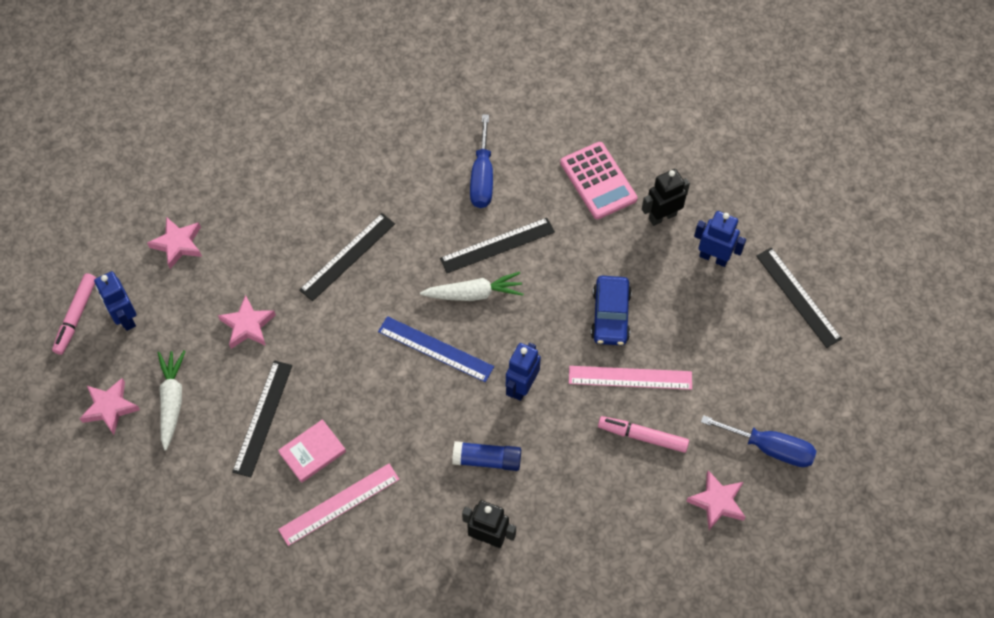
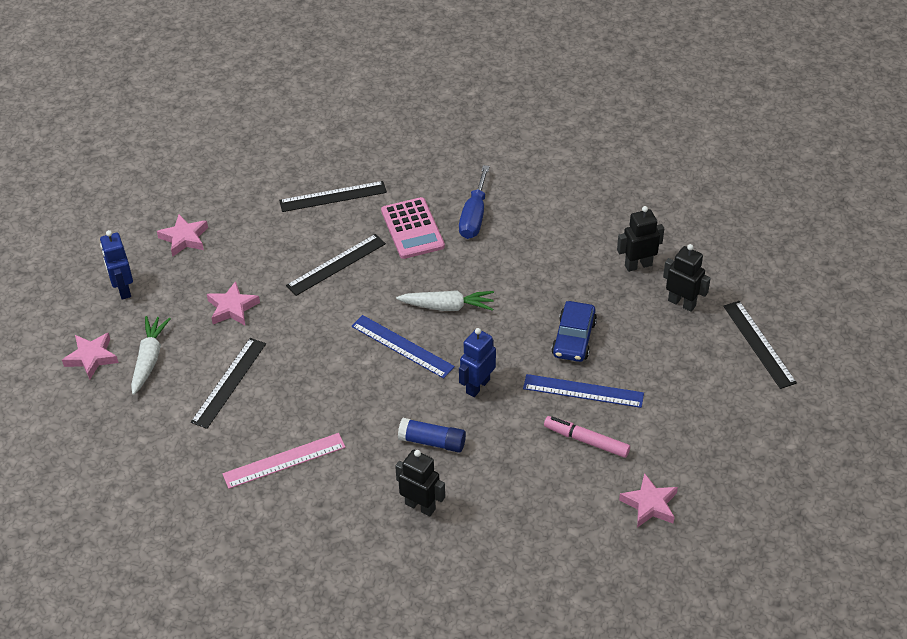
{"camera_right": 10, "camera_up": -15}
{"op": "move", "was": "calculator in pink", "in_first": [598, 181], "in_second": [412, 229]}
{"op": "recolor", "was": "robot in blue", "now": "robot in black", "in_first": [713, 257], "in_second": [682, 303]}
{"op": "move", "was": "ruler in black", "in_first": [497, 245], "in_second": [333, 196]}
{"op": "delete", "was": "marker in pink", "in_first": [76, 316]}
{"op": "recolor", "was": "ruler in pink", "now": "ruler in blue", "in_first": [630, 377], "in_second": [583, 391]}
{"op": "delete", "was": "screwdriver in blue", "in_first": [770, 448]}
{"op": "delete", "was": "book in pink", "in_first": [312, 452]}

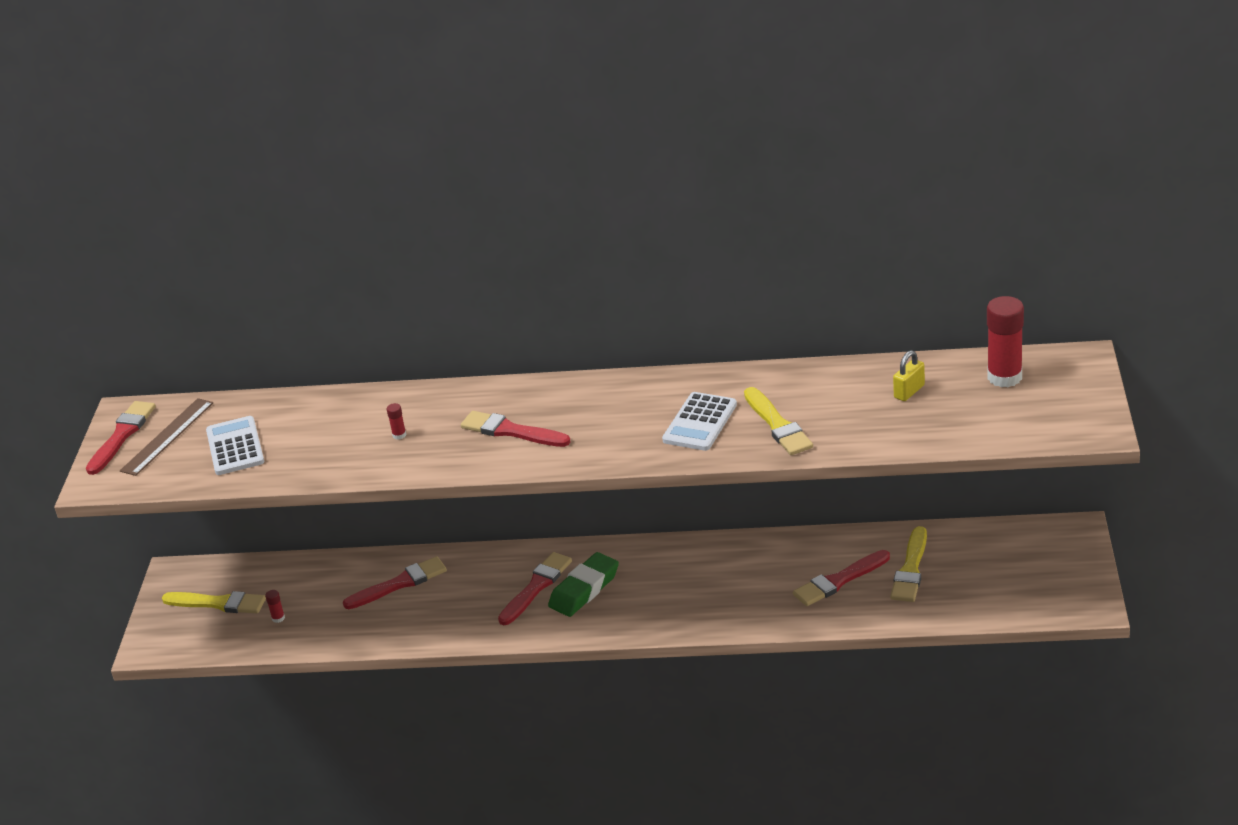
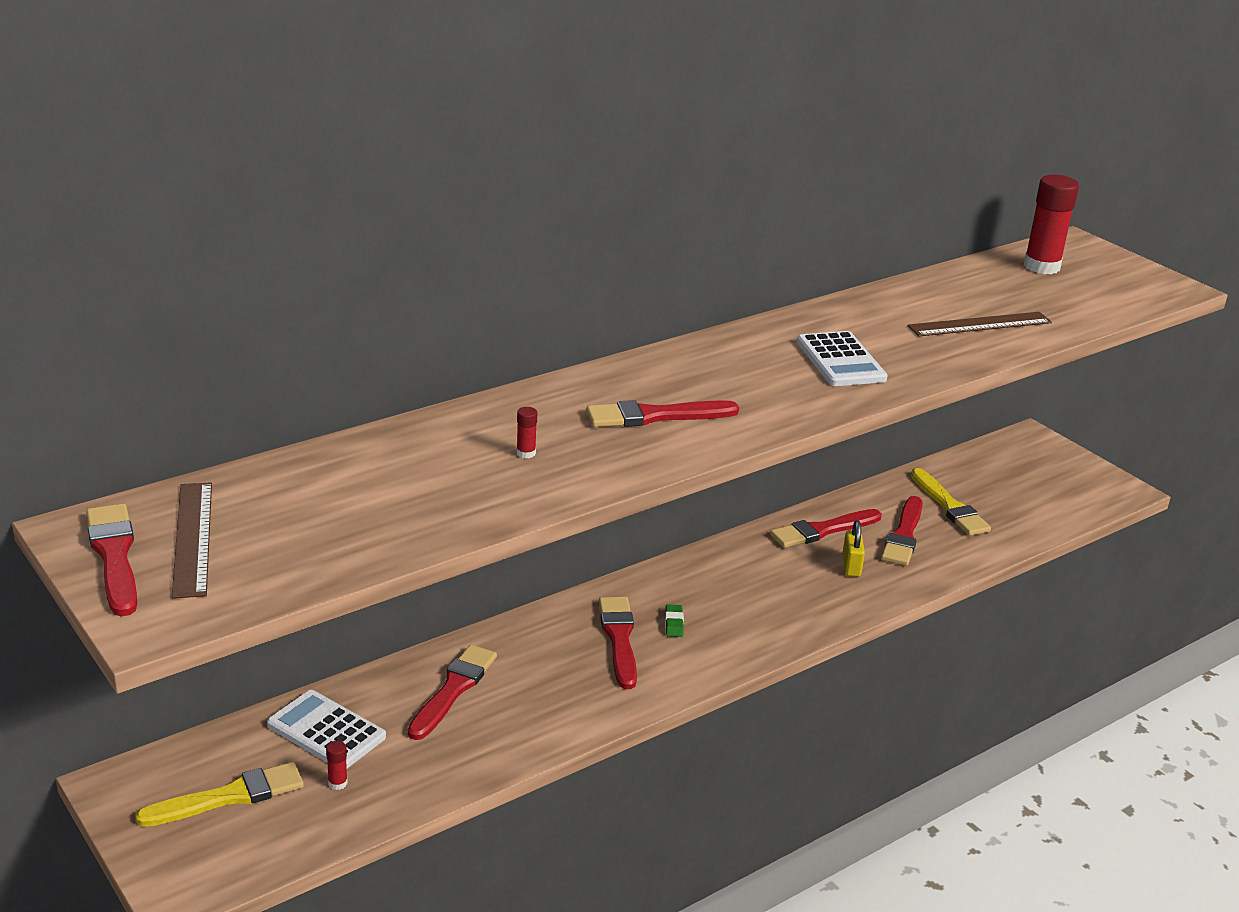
{"camera_right": -45, "camera_up": -5}
{"op": "move", "was": "padlock in yellow", "in_first": [909, 391], "in_second": [851, 566]}
{"op": "delete", "was": "brush in yellow", "in_first": [777, 425]}
{"op": "move", "was": "calculator in white", "in_first": [235, 447], "in_second": [326, 731]}
{"op": "resize", "was": "eraser in green", "in_first": [584, 589], "in_second": [674, 623], "ratio": 0.43}
{"op": "insert", "now": "ruler in brown", "in_second": [980, 324]}
{"op": "insert", "now": "brush in red", "in_second": [822, 530]}

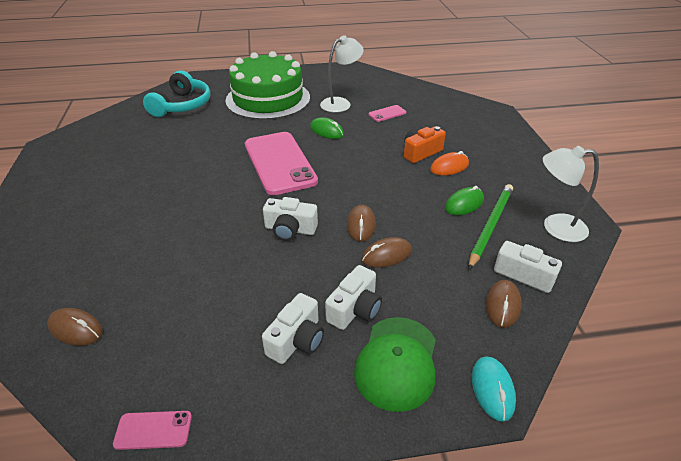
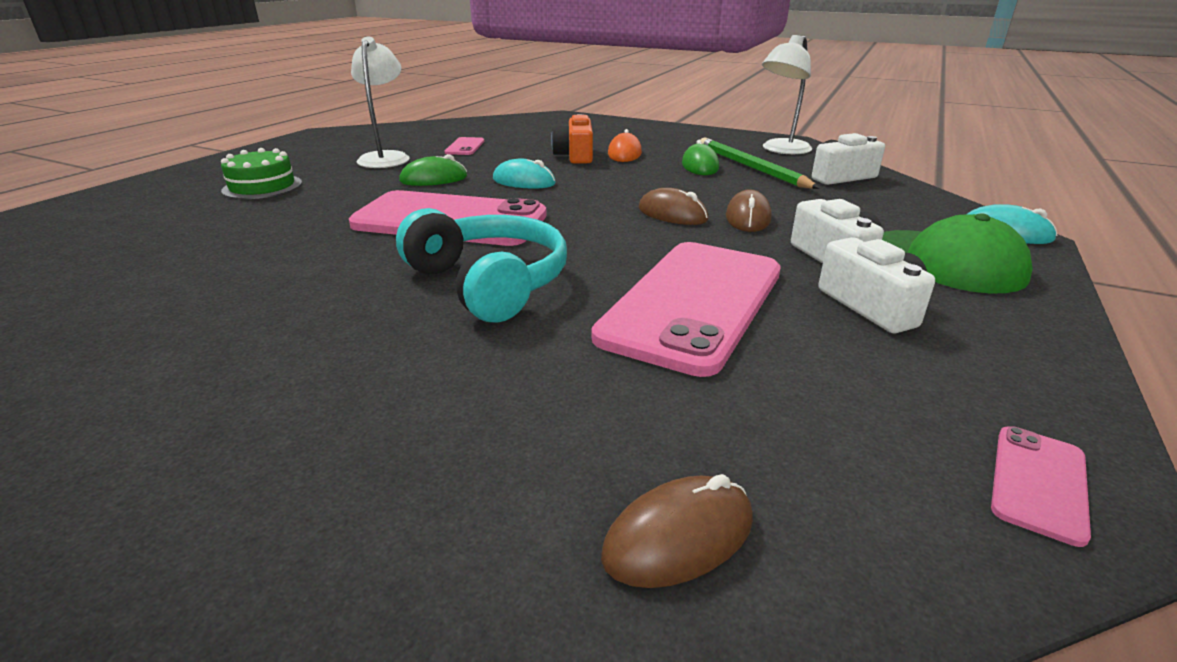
{"camera_right": -55, "camera_up": -10}
{"op": "resize", "was": "cake in green", "in_first": [268, 99], "in_second": [262, 186], "ratio": 0.46}
{"op": "move", "was": "headphones in turquoise", "in_first": [182, 105], "in_second": [488, 283]}
{"op": "delete", "was": "camera in white", "in_first": [290, 229]}
{"op": "delete", "was": "mouse in brown", "in_first": [502, 305]}
{"op": "insert", "now": "mouse in turquoise", "in_second": [524, 181]}
{"op": "insert", "now": "phone in pink", "in_second": [693, 303]}

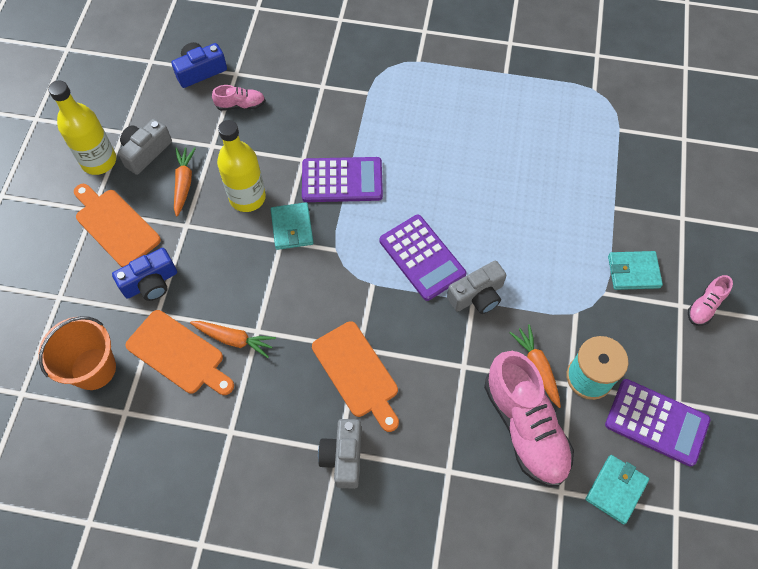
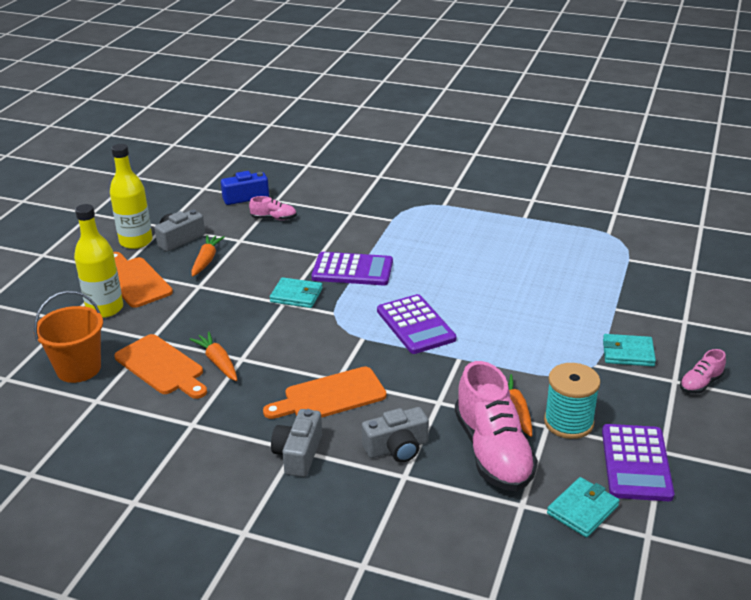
{"camera_right": 10, "camera_up": -30}
{"op": "move", "was": "bottle in yellow", "in_first": [247, 197], "in_second": [105, 309]}
{"op": "rotate", "was": "wallet in turquoise", "in_first": [292, 228], "in_second": [296, 295], "clockwise": -75}
{"op": "delete", "was": "camera in blue", "in_first": [150, 283]}
{"op": "move", "was": "camera in grey", "in_first": [477, 295], "in_second": [397, 448]}
{"op": "rotate", "was": "carrot in orange", "in_first": [234, 339], "in_second": [218, 362], "clockwise": -150}
{"op": "rotate", "was": "cutting board in orange", "in_first": [357, 373], "in_second": [330, 396], "clockwise": 90}
{"op": "rotate", "was": "calculator in purple", "in_first": [656, 422], "in_second": [636, 463], "clockwise": 60}

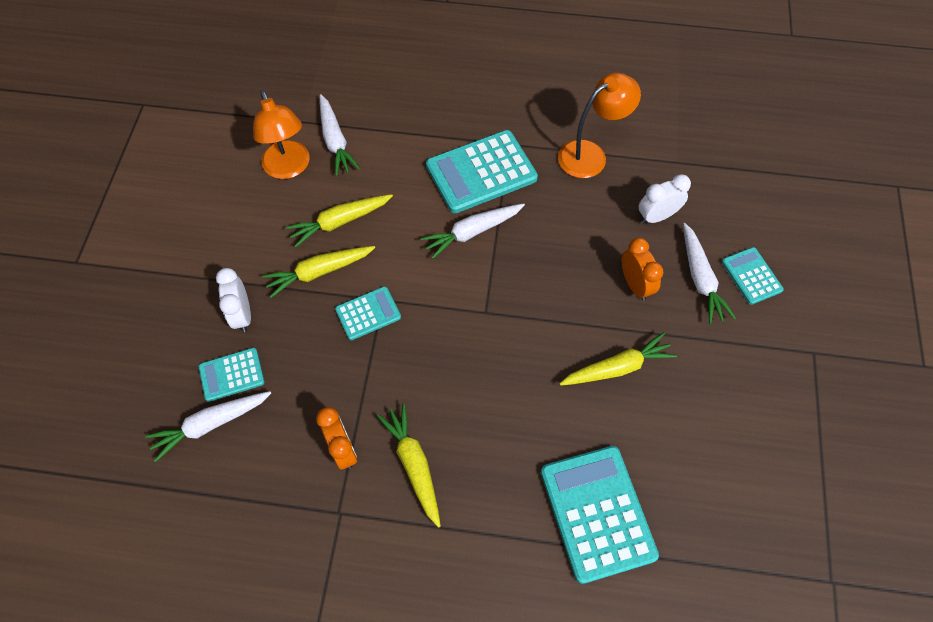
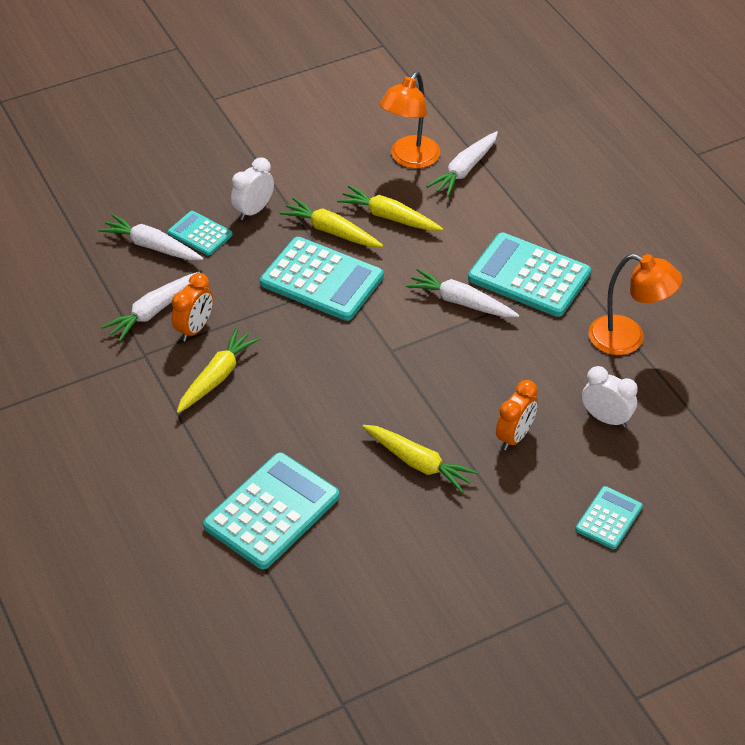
{"camera_right": 55, "camera_up": -15}
{"op": "move", "was": "carrot in white", "in_first": [700, 279], "in_second": [153, 312]}
{"op": "resize", "was": "calculator in turquoise", "in_first": [368, 313], "in_second": [322, 280], "ratio": 1.86}

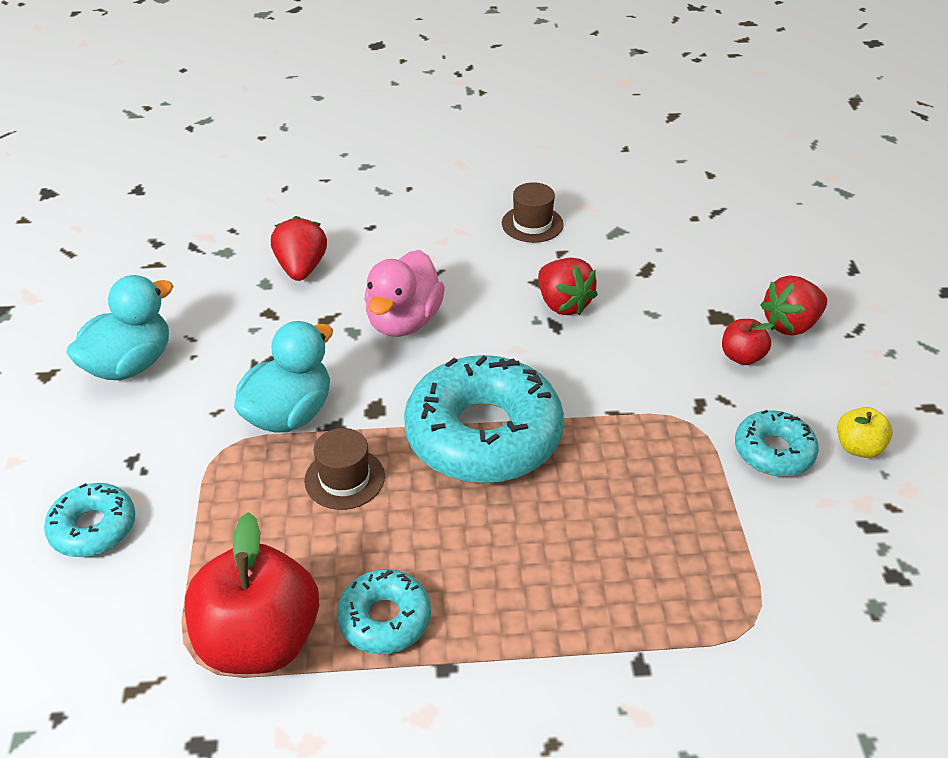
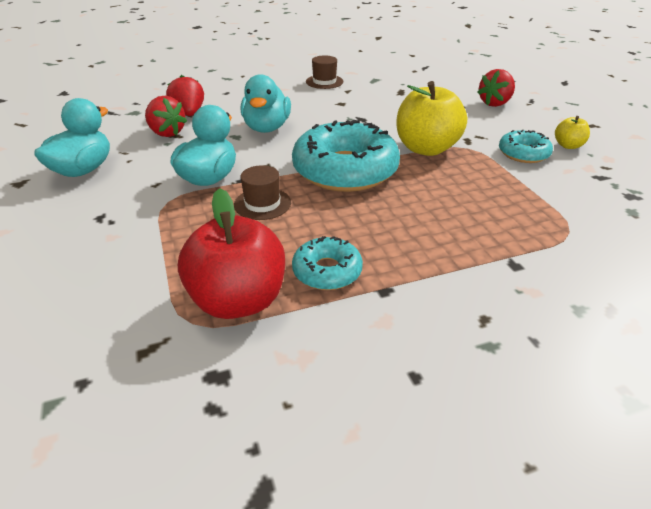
{"camera_right": -15, "camera_up": -5}
{"op": "recolor", "was": "duck in pink", "now": "duck in turquoise", "in_first": [404, 321], "in_second": [267, 128]}
{"op": "move", "was": "strawberry in red", "in_first": [563, 304], "in_second": [166, 133]}
{"op": "delete", "was": "apple in red", "in_first": [742, 357]}
{"op": "delete", "was": "donut in turquoise", "in_first": [93, 528]}
{"op": "insert", "now": "apple in yellow", "in_second": [426, 148]}

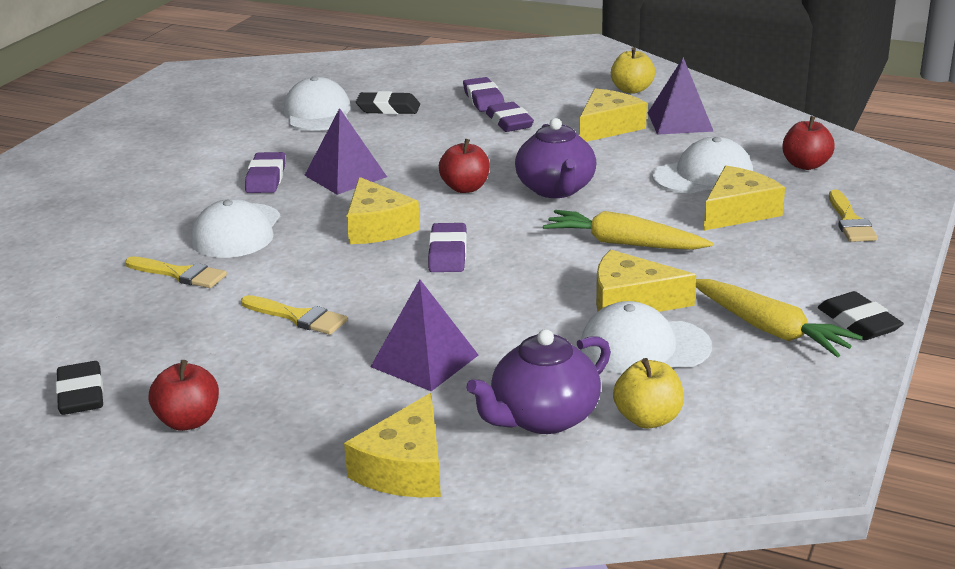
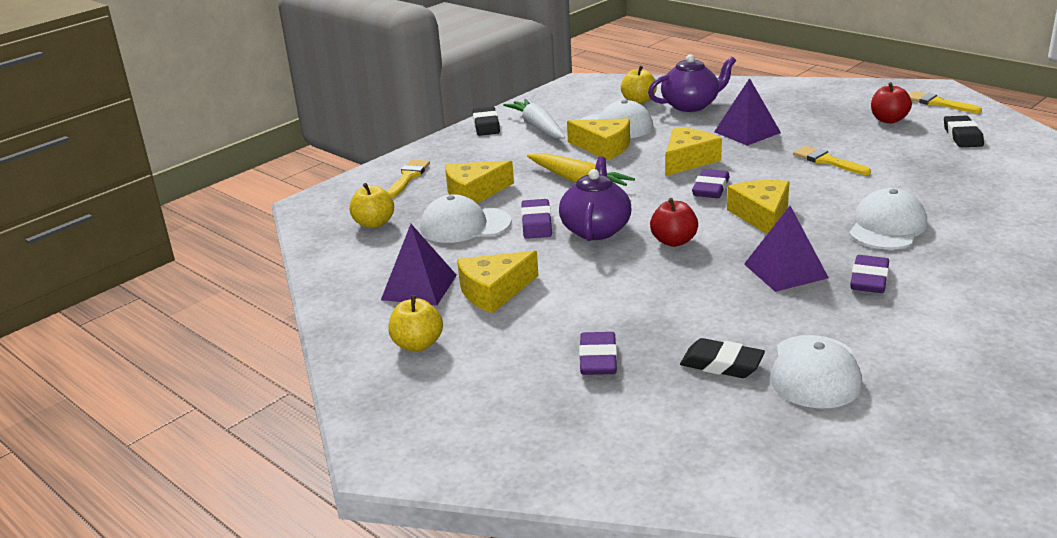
{"camera_right": -160, "camera_up": 0}
{"op": "move", "was": "eraser in purple", "in_first": [509, 122], "in_second": [536, 223]}
{"op": "recolor", "was": "apple in red", "now": "apple in yellow", "in_first": [805, 165], "in_second": [374, 223]}
{"op": "move", "was": "brush in yellow", "in_first": [180, 274], "in_second": [938, 103]}
{"op": "recolor", "was": "carrot in yellow", "now": "carrot in white", "in_first": [770, 329], "in_second": [537, 127]}
{"op": "move", "was": "cheese in yellow", "in_first": [405, 468], "in_second": [688, 160]}

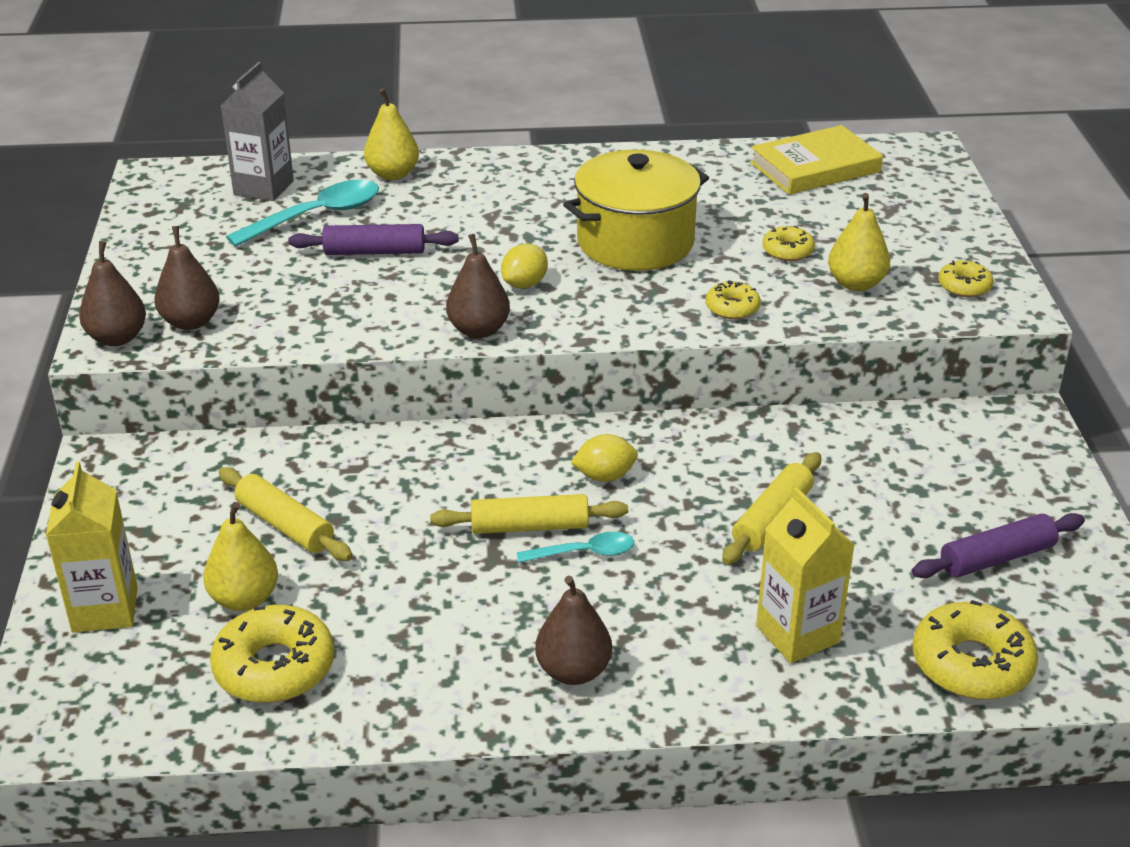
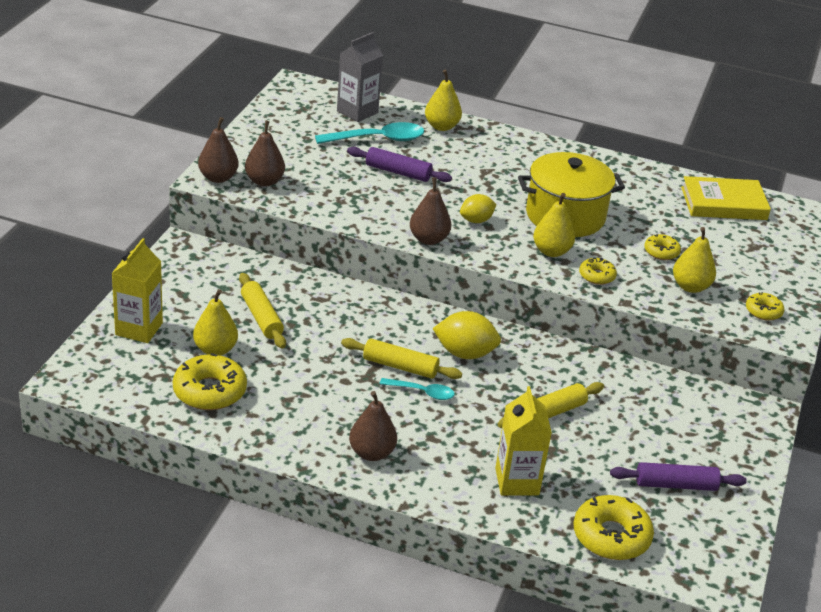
{"camera_right": 20, "camera_up": 0}
{"op": "resize", "was": "lemon in yellow", "in_first": [604, 476], "in_second": [465, 353], "ratio": 1.54}
{"op": "insert", "now": "pear in yellow", "in_second": [551, 251]}

